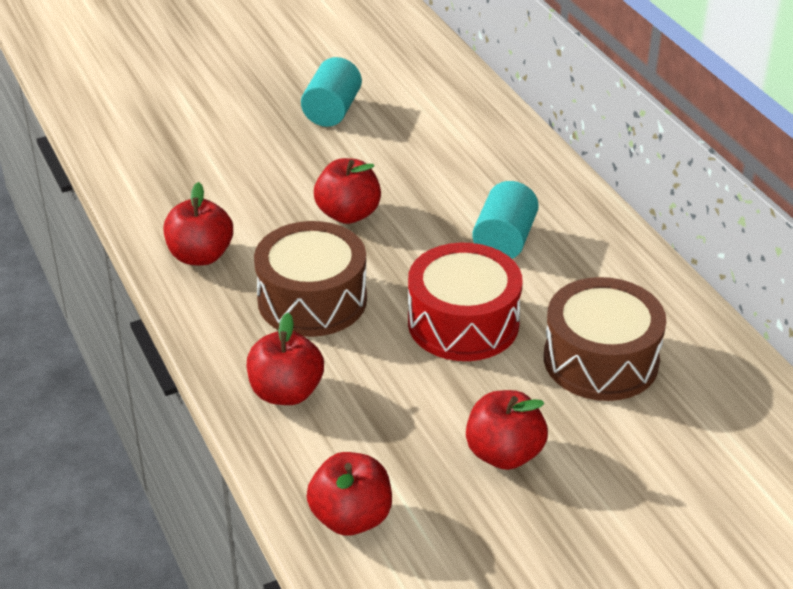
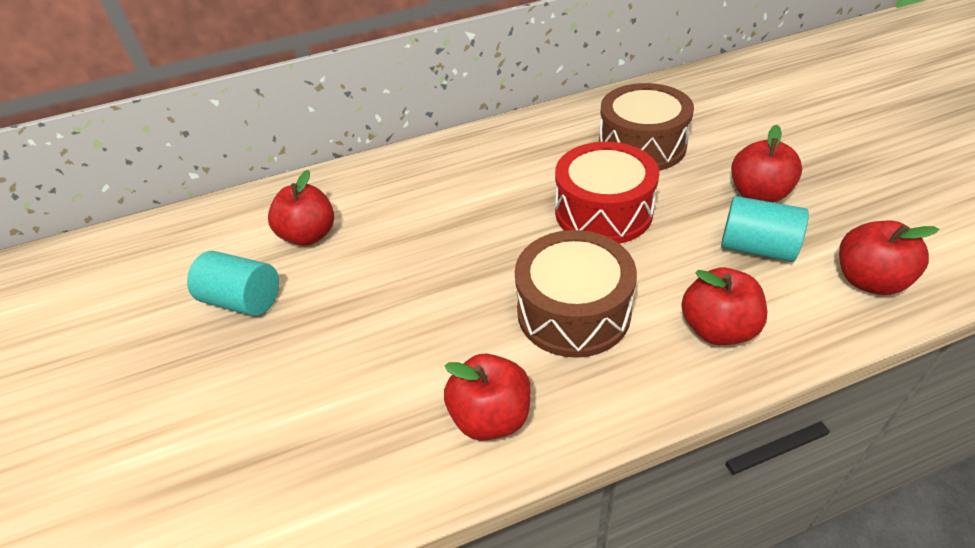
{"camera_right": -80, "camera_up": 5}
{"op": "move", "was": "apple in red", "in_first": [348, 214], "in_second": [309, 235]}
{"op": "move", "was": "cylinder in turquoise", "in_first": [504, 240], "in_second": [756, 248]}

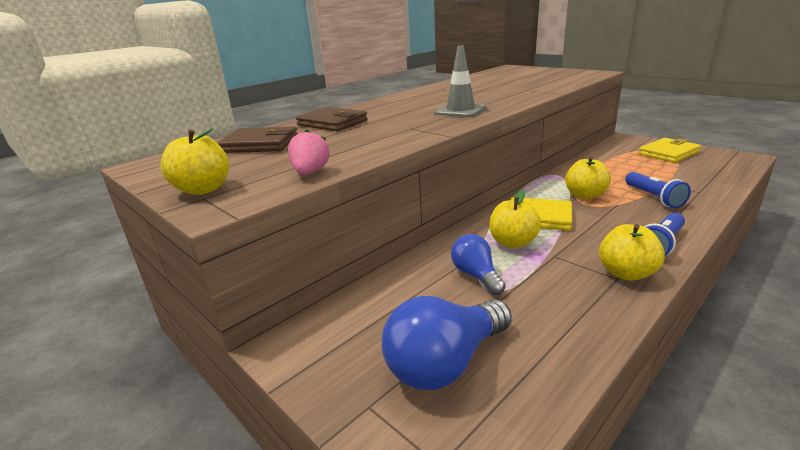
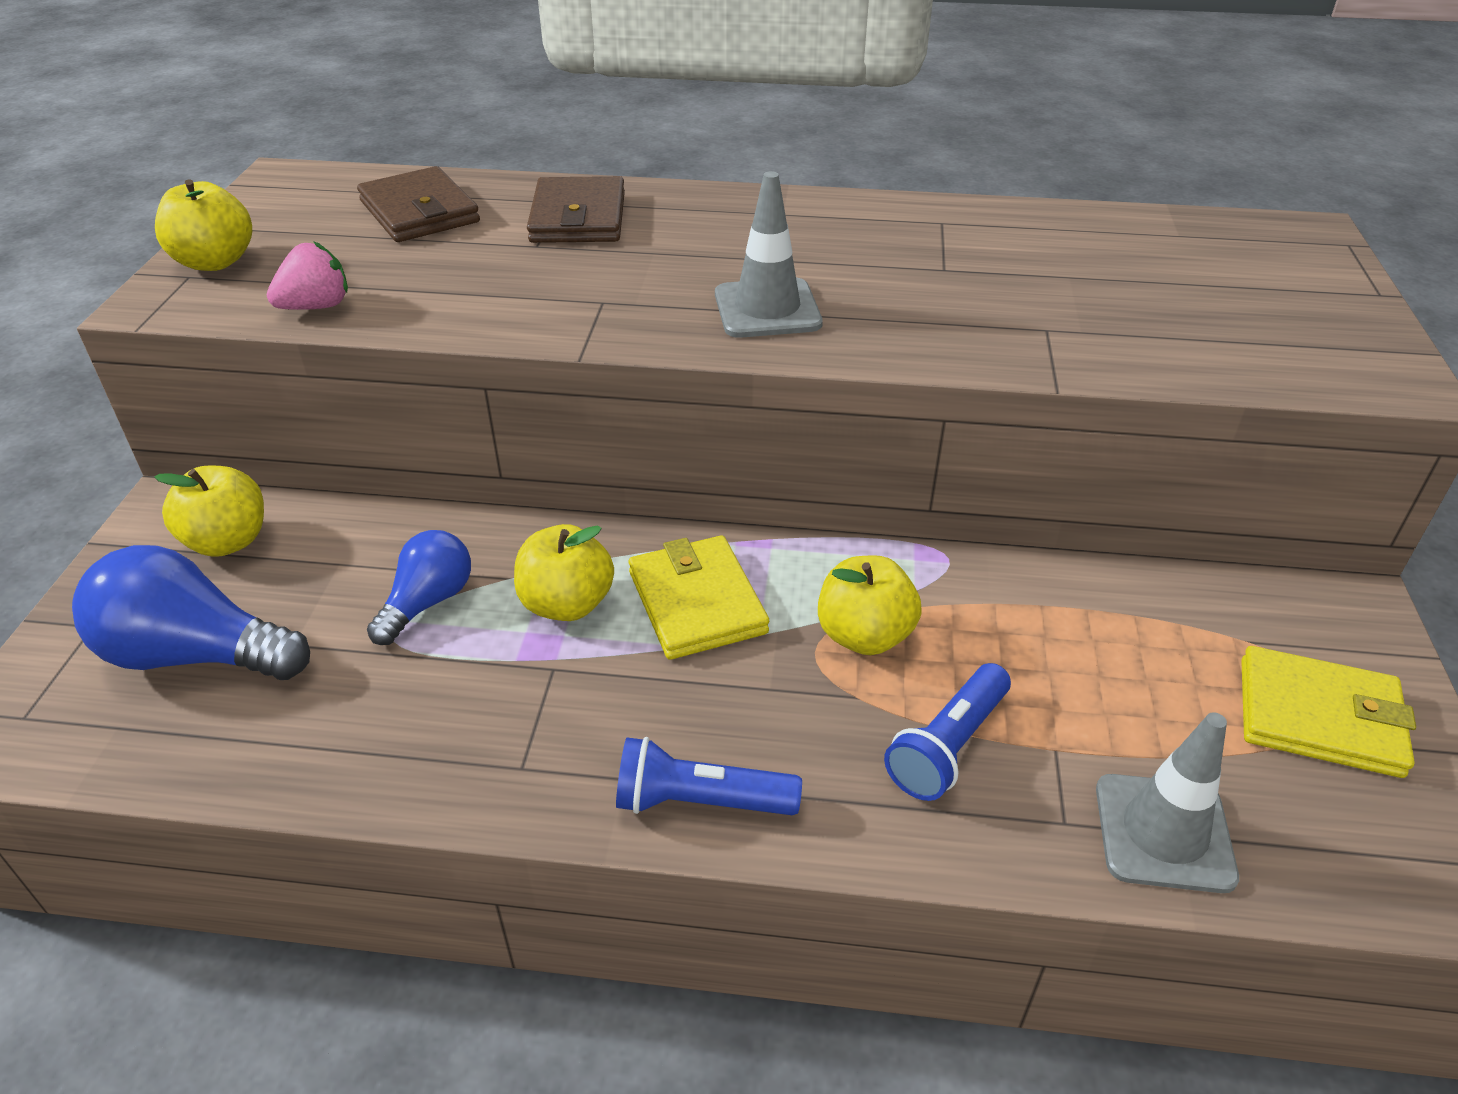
{"camera_right": 50, "camera_up": 15}
{"op": "move", "was": "apple in yellow", "in_first": [626, 273], "in_second": [228, 541]}
{"op": "insert", "now": "traffic cone in grey", "in_second": [1164, 833]}

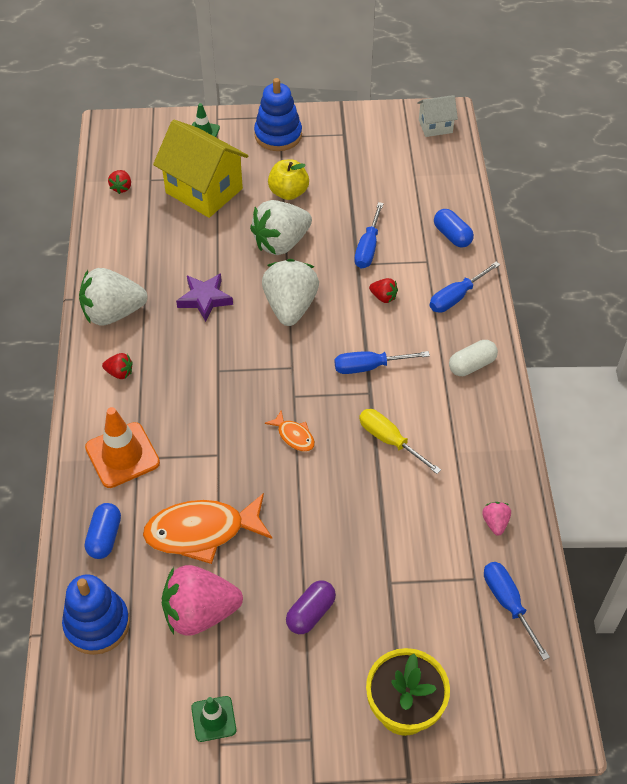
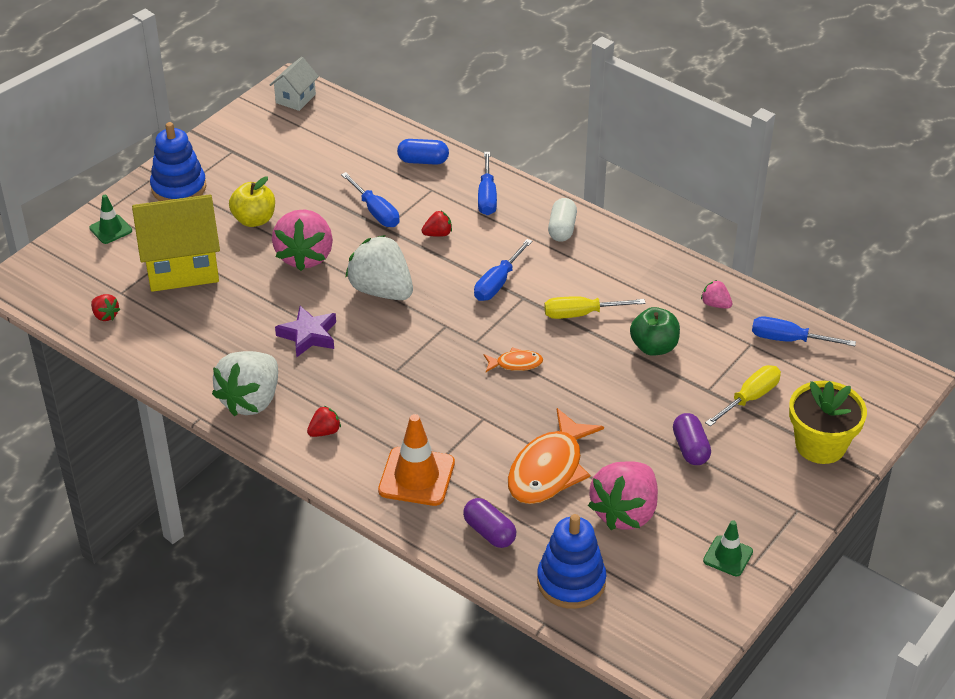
{"camera_right": -50, "camera_up": -10}
{"op": "recolor", "was": "strawberry in white", "now": "strawberry in pink", "in_first": [281, 243], "in_second": [305, 256]}
{"op": "recolor", "was": "capsule in blue", "now": "capsule in purple", "in_first": [105, 537], "in_second": [489, 532]}
{"op": "insert", "now": "apple in green", "in_second": [654, 347]}
{"op": "insert", "now": "screwdriver in yellow", "in_second": [750, 398]}

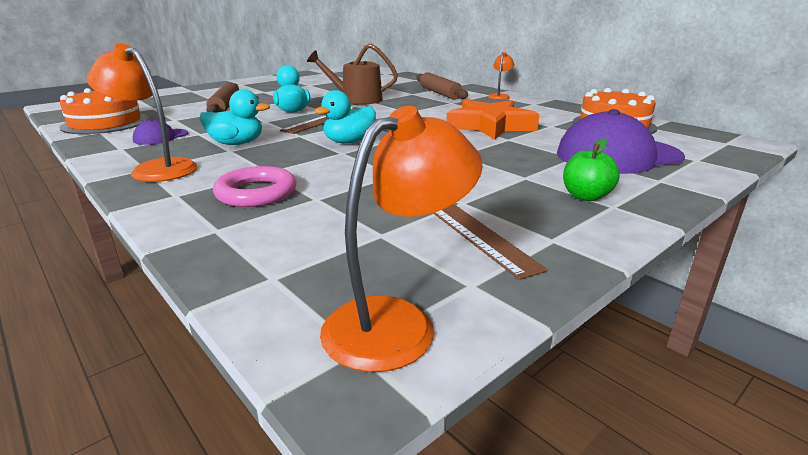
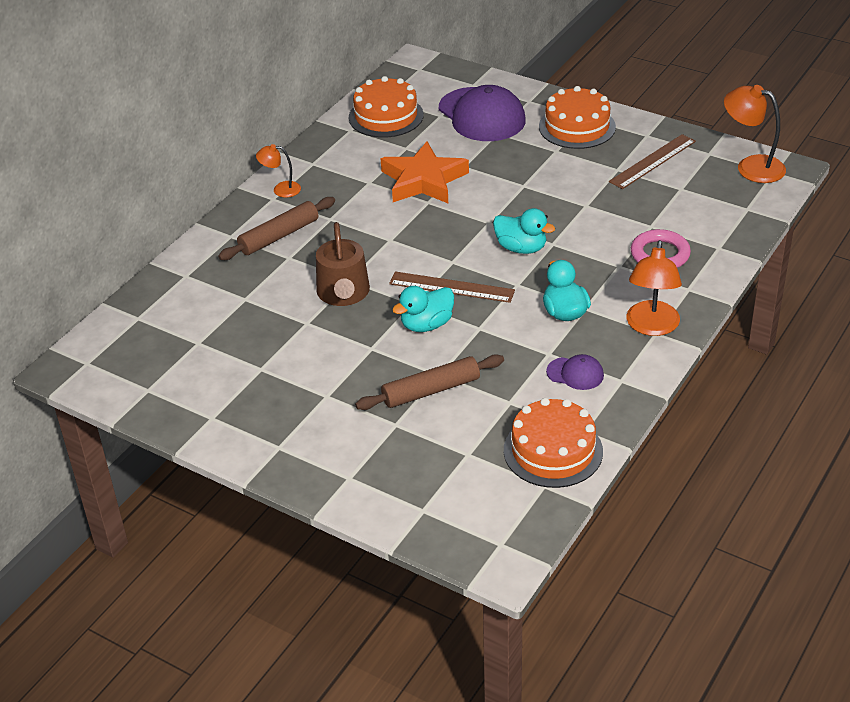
{"camera_right": -105, "camera_up": 15}
{"op": "replace", "was": "apple in green", "now": "cake in orange", "in_first": [586, 196], "in_second": [577, 127]}

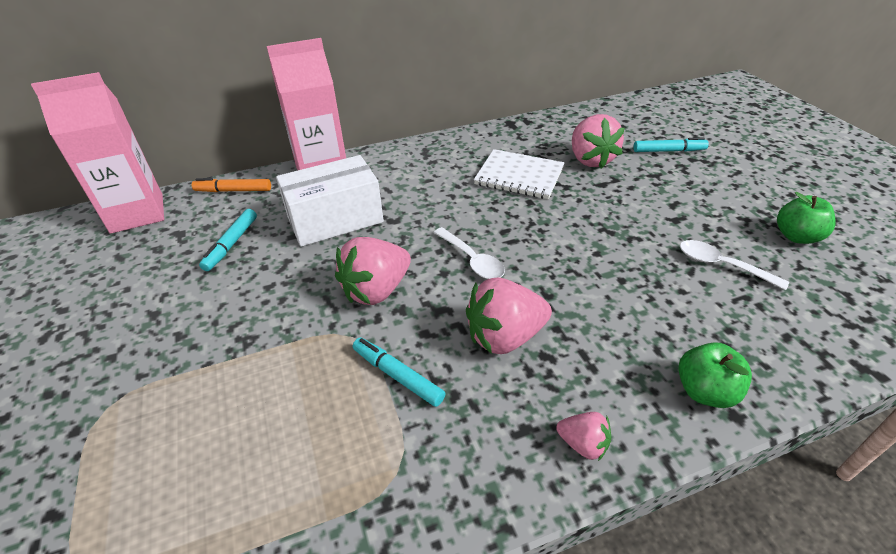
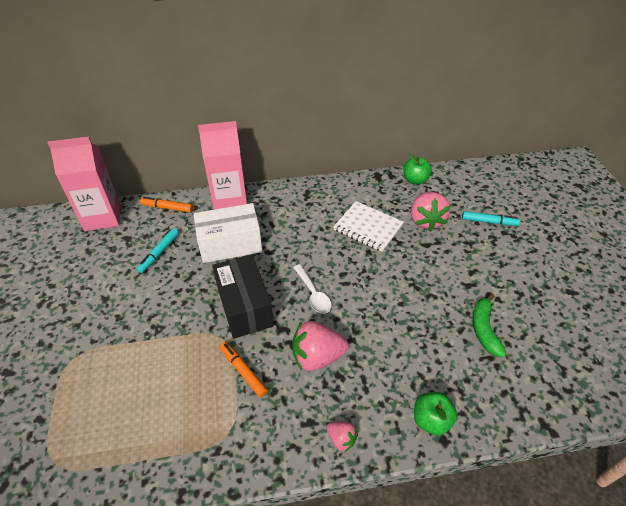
{"camera_right": 10, "camera_up": 5}
{"op": "move", "was": "apple in green", "in_first": [796, 236], "in_second": [415, 180]}
{"op": "replace", "was": "strawberry in pink", "now": "box in black", "in_first": [376, 290], "in_second": [244, 306]}
{"op": "replace", "was": "spoon in white", "now": "banana in green", "in_first": [721, 265], "in_second": [484, 329]}
{"op": "recolor", "was": "marker in turquoise", "now": "marker in orange", "in_first": [397, 376], "in_second": [243, 371]}

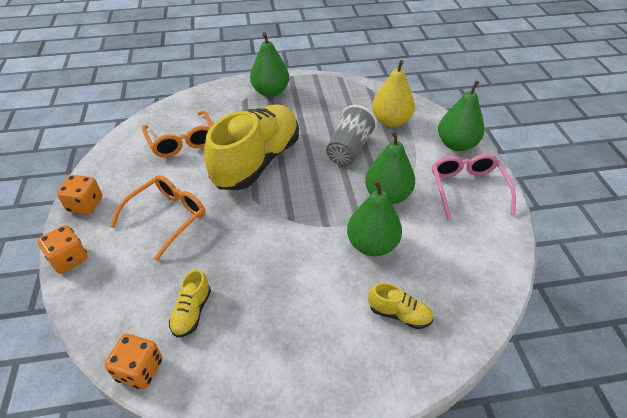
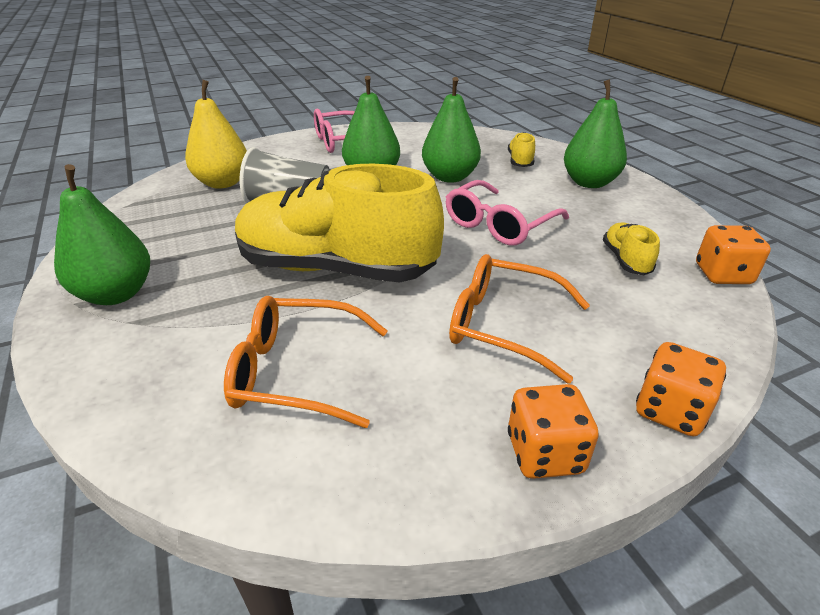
{"camera_right": -105, "camera_up": -10}
{"op": "move", "was": "pear in green", "in_first": [456, 145], "in_second": [589, 183]}
{"op": "rotate", "was": "glasses in orange", "in_first": [182, 141], "in_second": [296, 371], "clockwise": -135}
{"op": "rotate", "was": "shoe in yellow", "in_first": [192, 312], "in_second": [626, 260], "clockwise": -90}
{"op": "insert", "now": "glasses in pink", "in_second": [498, 225]}

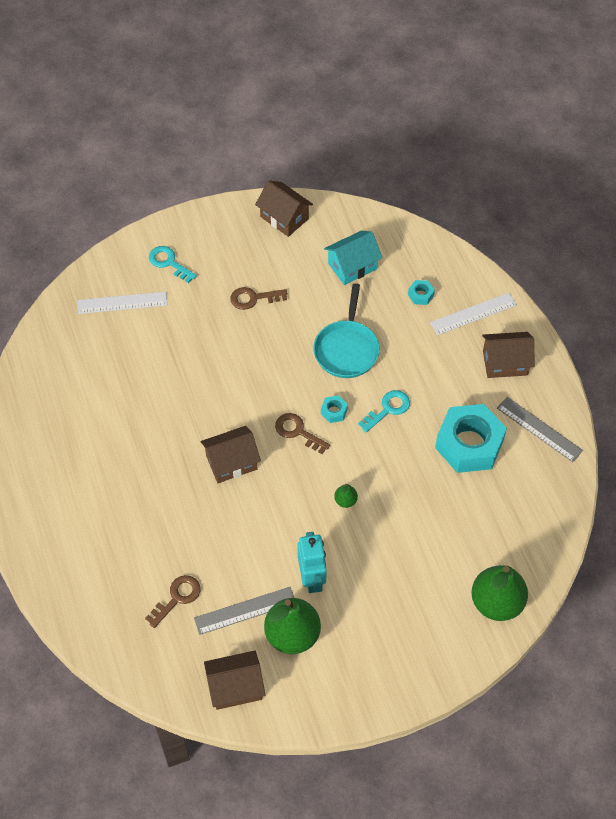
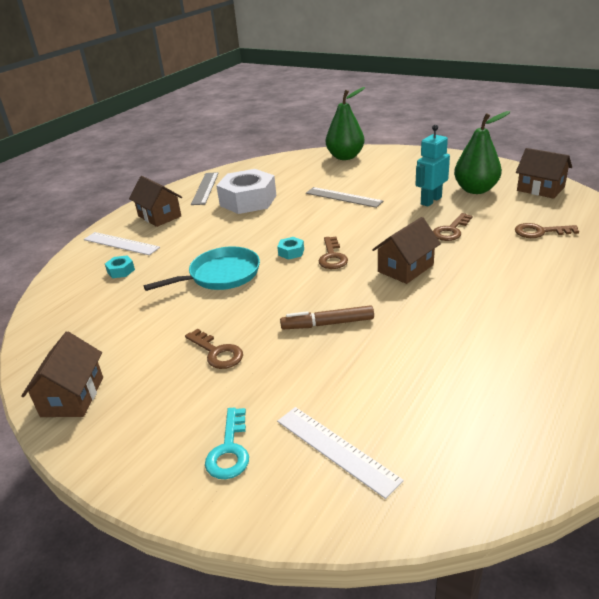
{"camera_right": -125, "camera_up": -25}
{"op": "delete", "was": "house in turquoise", "in_first": [352, 266]}
{"op": "delete", "was": "key in turquoise", "in_first": [388, 409]}
{"op": "recolor", "was": "nut in turquoise", "now": "nut in white", "in_first": [469, 444], "in_second": [248, 200]}
{"op": "rotate", "was": "house in brown", "in_first": [231, 462], "in_second": [405, 268], "clockwise": -75}
{"op": "delete", "was": "pear in green", "in_first": [345, 501]}
{"op": "move", "was": "ruler in grey", "in_first": [245, 610], "in_second": [343, 197]}
{"op": "insert", "now": "key in brown", "in_second": [451, 230]}
{"op": "insert", "now": "marker in brown", "in_second": [327, 324]}

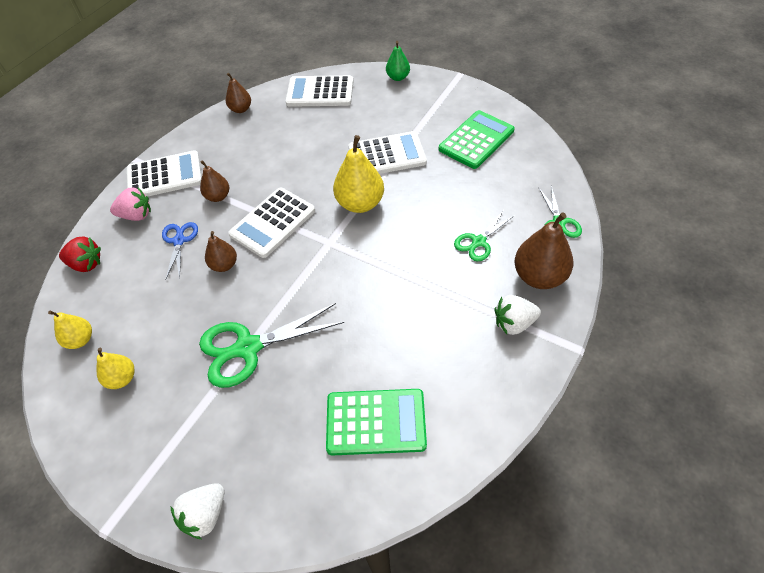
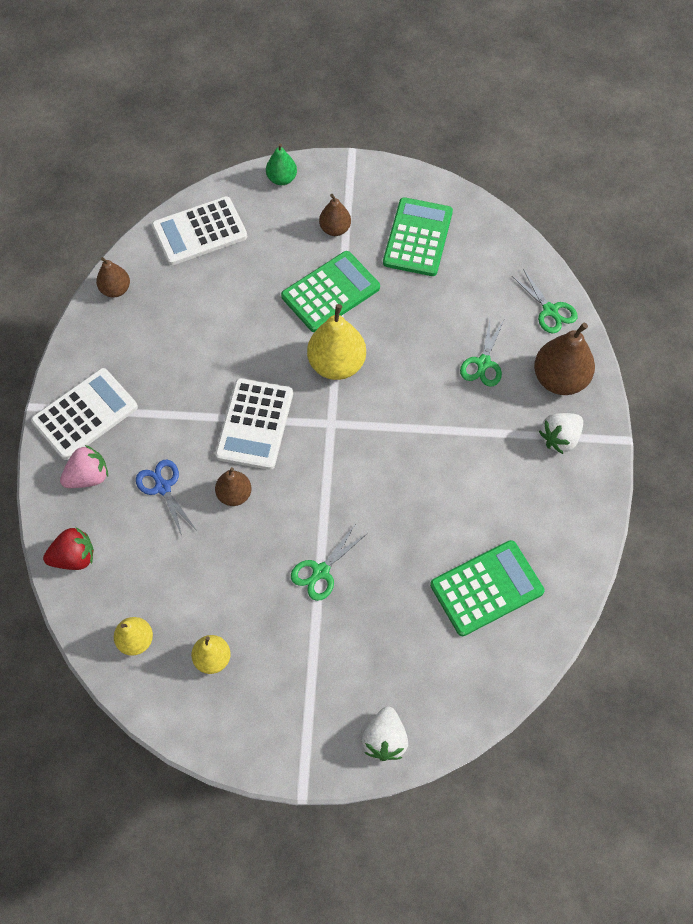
{"camera_right": -30, "camera_up": 10}
{"op": "recolor", "was": "calculator in white", "now": "calculator in green", "in_first": [387, 155], "in_second": [330, 292]}
{"op": "move", "was": "pear in brown", "in_first": [218, 196], "in_second": [335, 229]}
{"op": "resize", "was": "scissors in green", "in_first": [248, 348], "in_second": [321, 571], "ratio": 0.57}

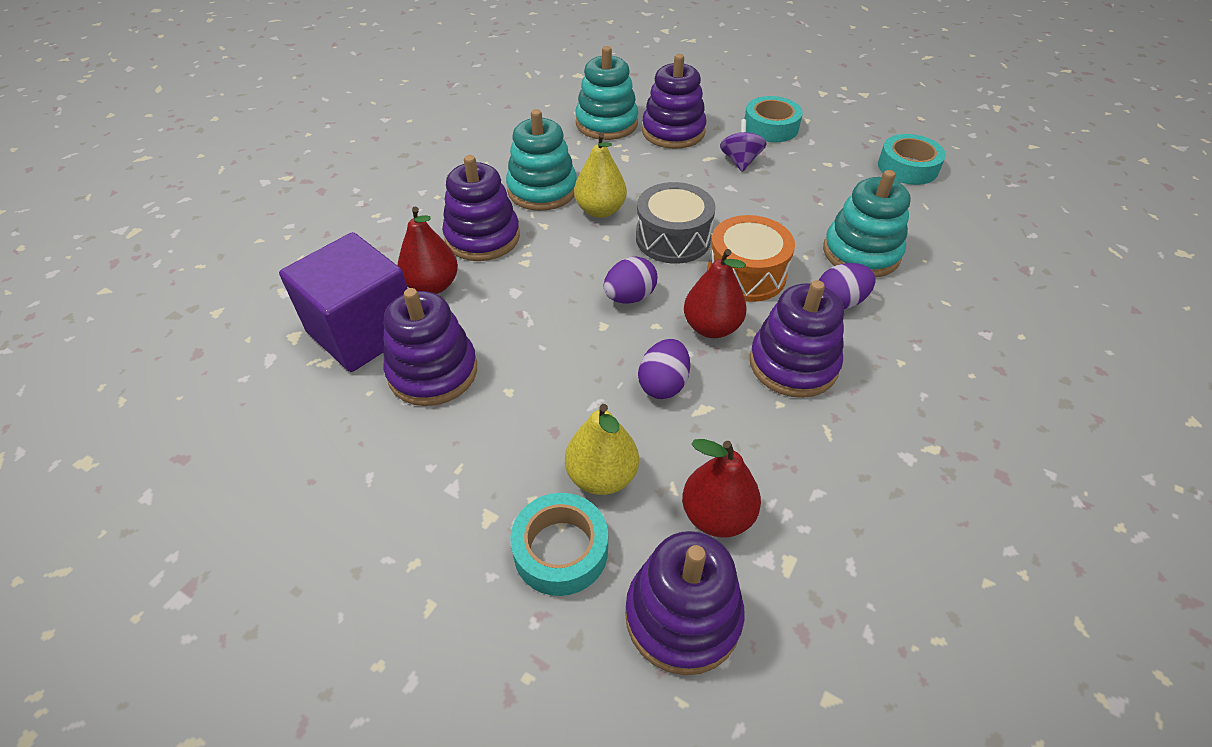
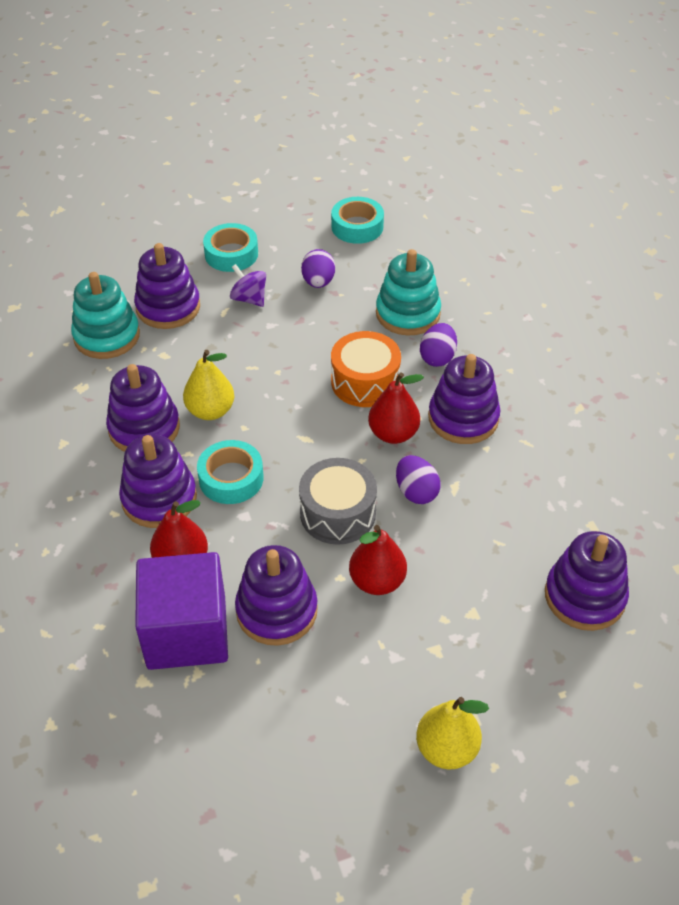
{"camera_right": -50, "camera_up": 0}
{"op": "recolor", "was": "stacking toy in turquoise", "now": "stacking toy in purple", "in_first": [542, 190], "in_second": [144, 428]}
{"op": "move", "was": "drum in grey", "in_first": [673, 238], "in_second": [338, 513]}
{"op": "move", "was": "egg in purple", "in_first": [629, 297], "in_second": [318, 282]}
{"op": "move", "was": "pear in yellow", "in_first": [602, 476], "in_second": [446, 749]}
{"op": "move", "was": "pear in red", "in_first": [717, 516], "in_second": [377, 581]}
{"op": "move", "was": "tape in turquoise", "in_first": [560, 550], "in_second": [231, 478]}

